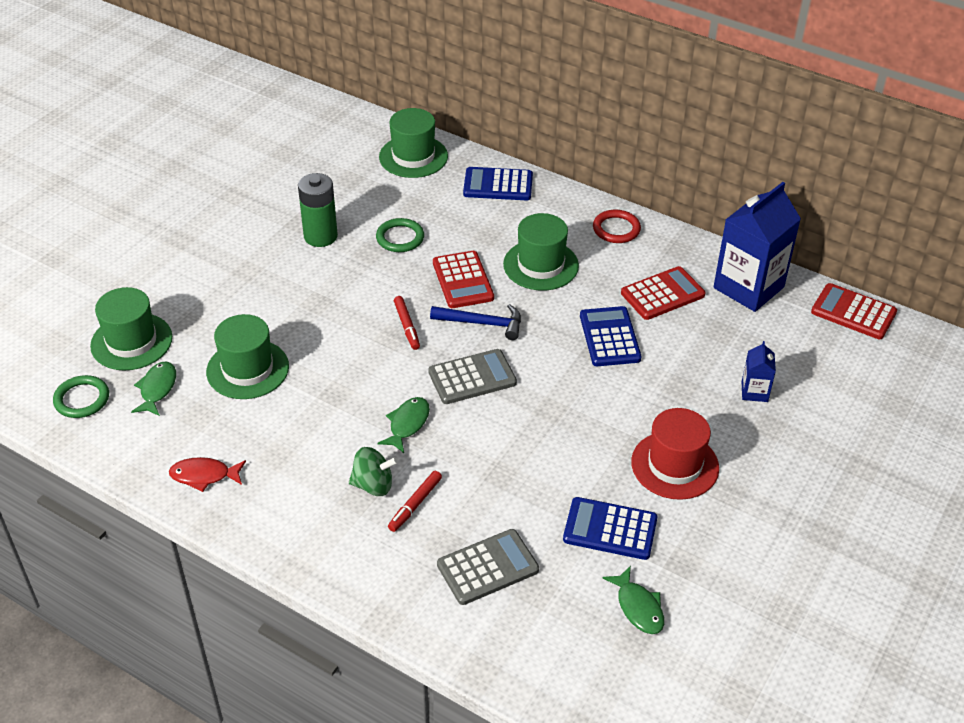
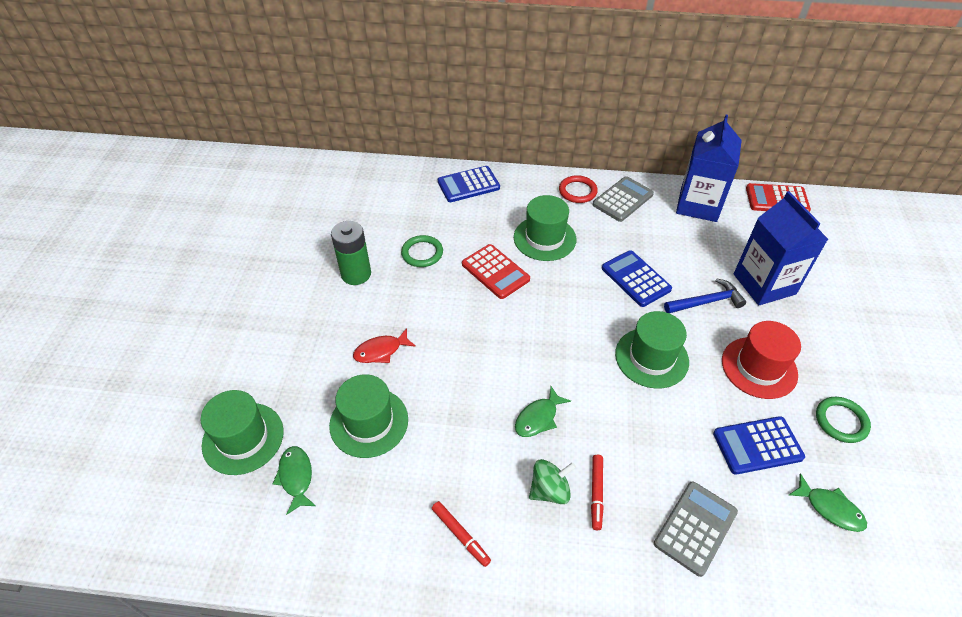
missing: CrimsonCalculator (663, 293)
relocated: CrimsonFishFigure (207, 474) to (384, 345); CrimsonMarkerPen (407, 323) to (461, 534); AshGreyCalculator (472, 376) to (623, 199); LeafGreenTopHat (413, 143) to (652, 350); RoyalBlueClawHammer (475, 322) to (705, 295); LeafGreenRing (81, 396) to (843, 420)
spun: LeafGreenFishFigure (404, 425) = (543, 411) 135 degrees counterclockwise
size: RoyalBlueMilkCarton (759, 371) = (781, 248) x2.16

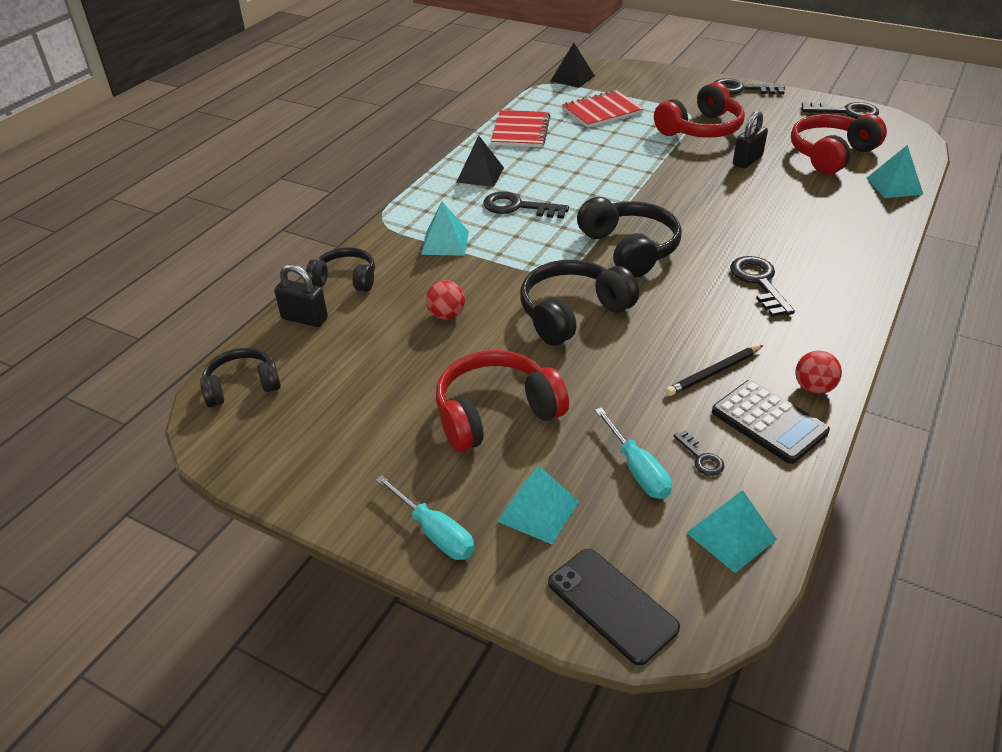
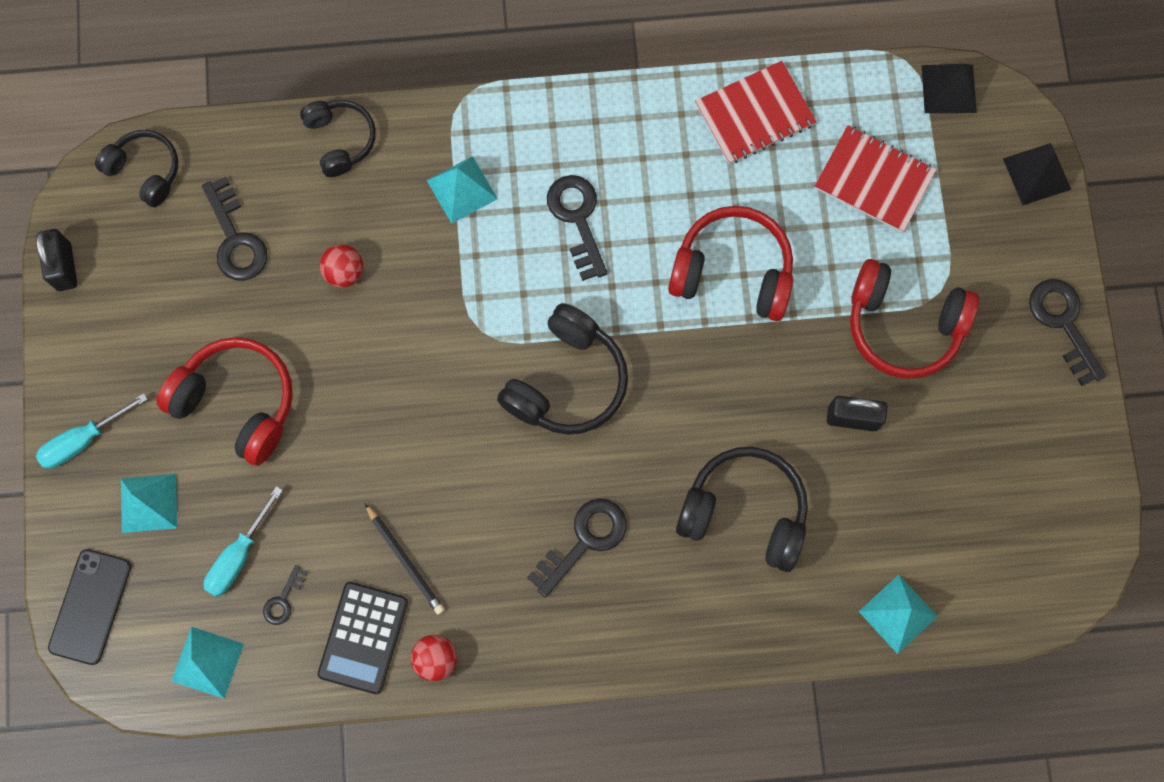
relocated: JetBlackPadlock (301, 295) to (56, 260); JetBlackLatchkey (840, 110) to (235, 229); CrimsonHeadset (839, 144) to (730, 263); JetBlackHeadset (579, 303) to (742, 509); JetBlackSolidPyramid (480, 161) to (1037, 174)
spun: TurquoiseHandScrewdriver (425, 517) = (92, 430) 45 degrees clockwise; JetBlackLeadPencil (714, 370) = (405, 559) 150 degrees counterclockwise

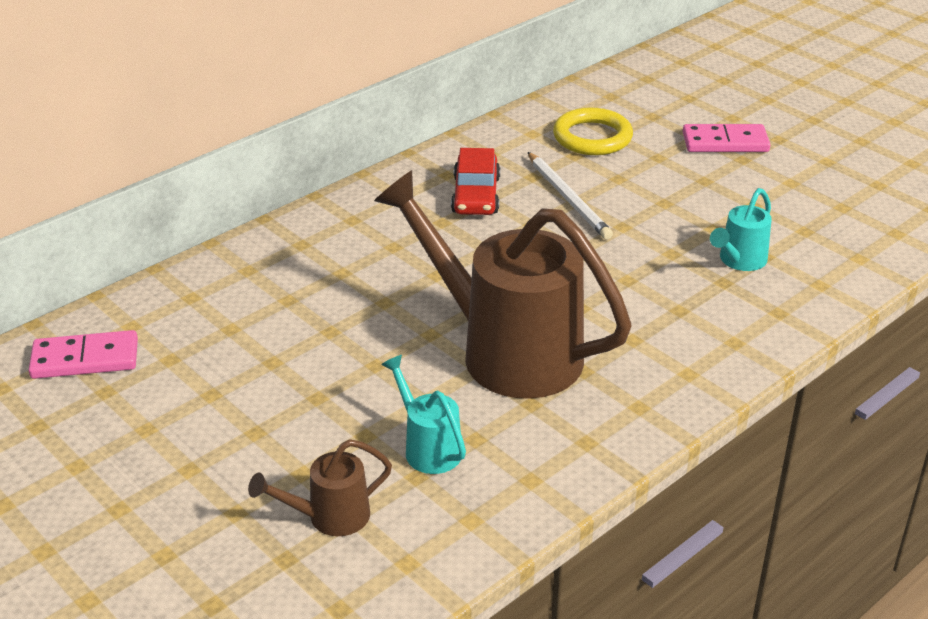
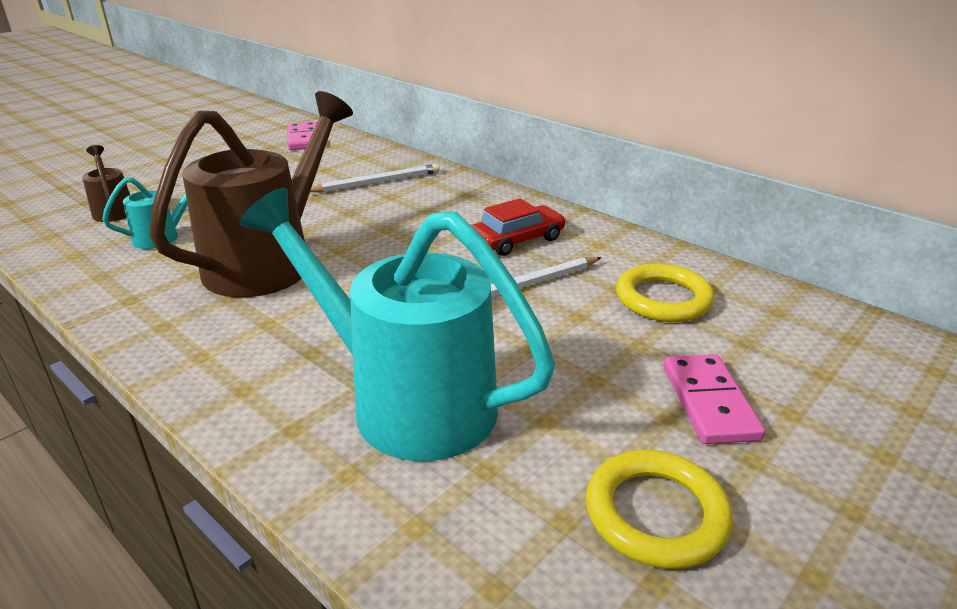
appeared: PureWhiteLeadPencil (375, 178); YellowRing (659, 509)
spun: CrimsonCar (475, 181) = (518, 227) 150 degrees clockwise
size: TurquoiseSprinklingCan (741, 229) = (398, 324) x2.28

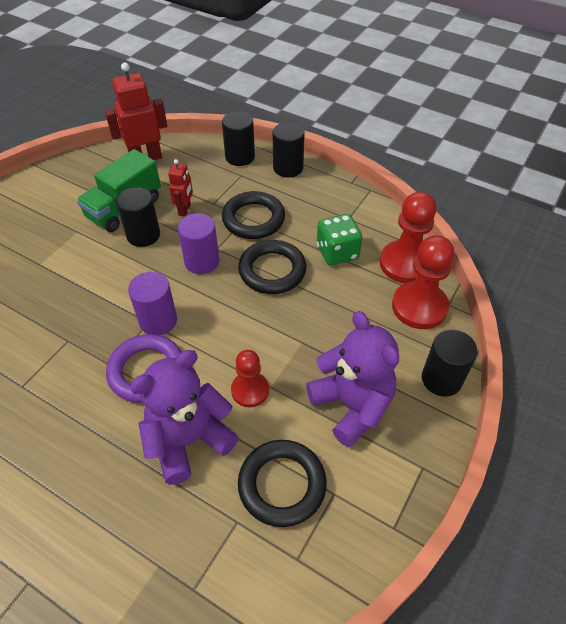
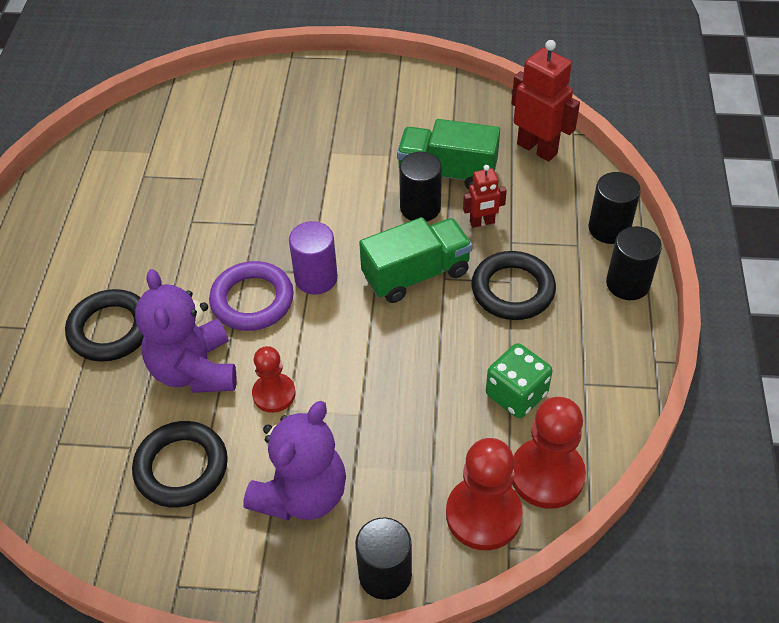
relocated: JetBlackRing (272, 267) to (104, 325)
exchanged: RoyalPurpleCylinderShape (198, 243) to LeafGreenTruck (415, 260)
spun: RoyalPurpleTeddyBear (184, 417) = (185, 331) 135 degrees counterclockwise

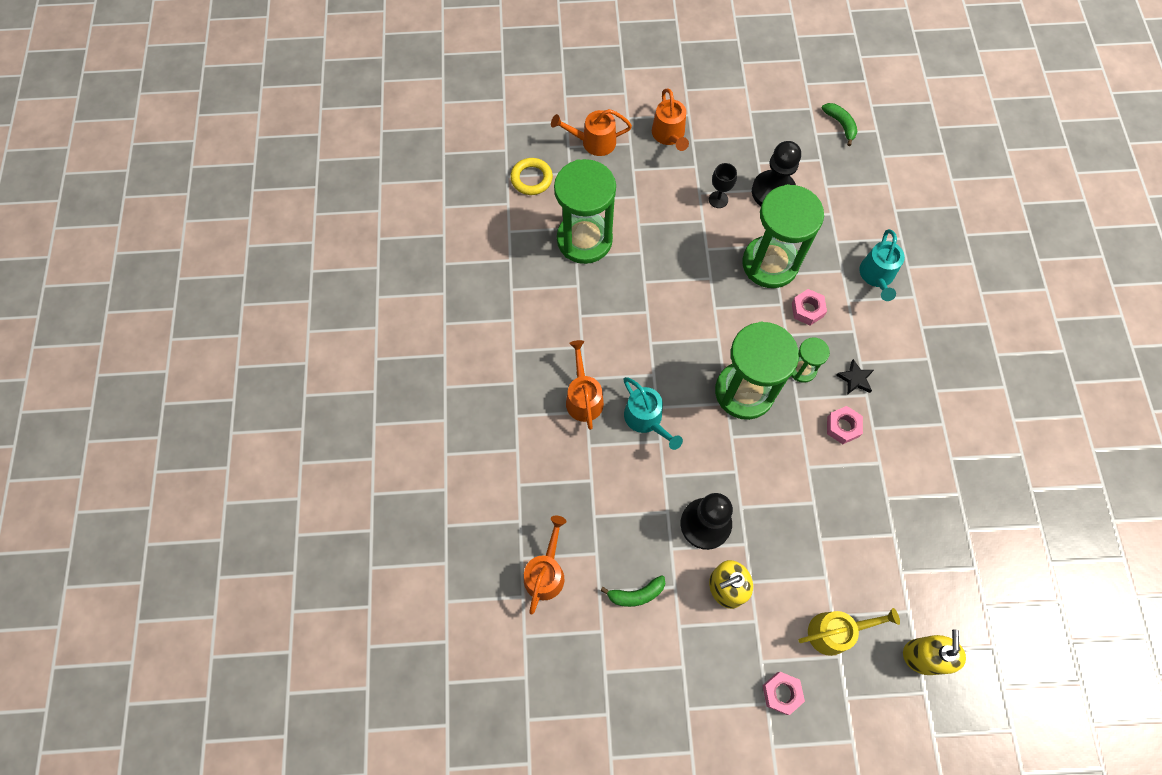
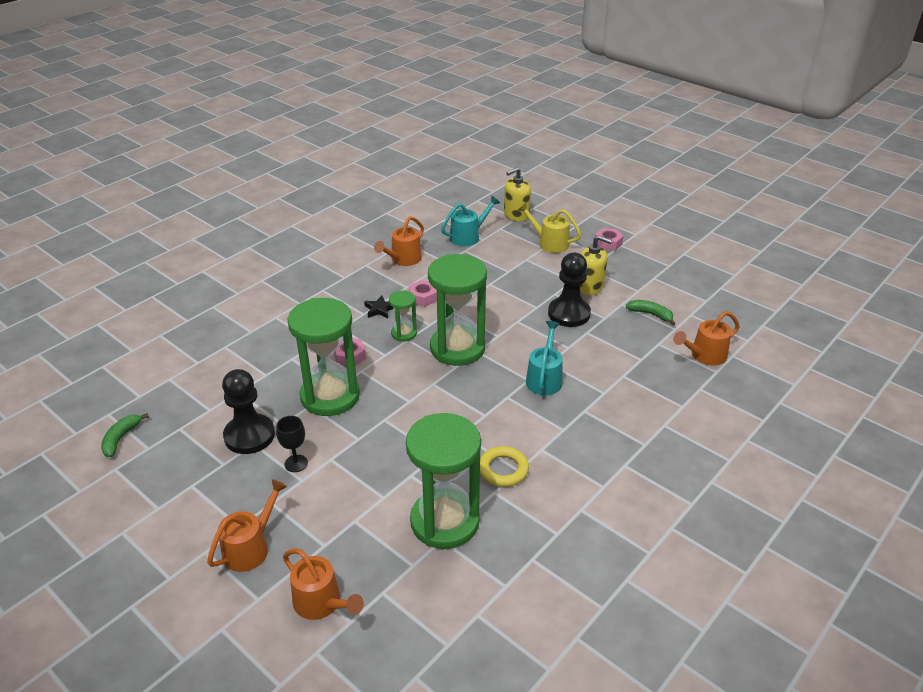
relocated: OrangeSprinklingCan (585, 385) to (399, 241); TurquoiseSprinklingCan (882, 265) to (470, 221); YellowRing (531, 176) to (504, 466)

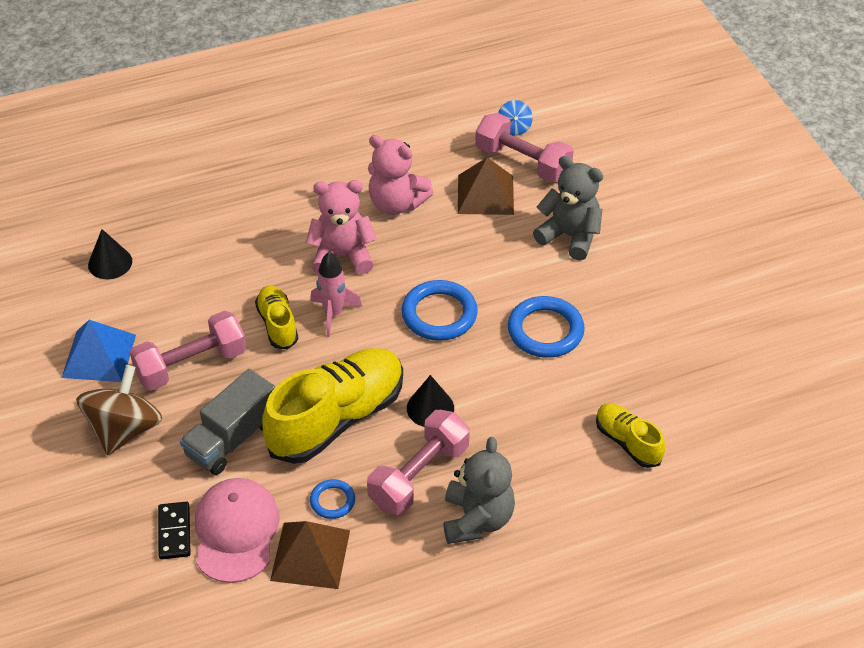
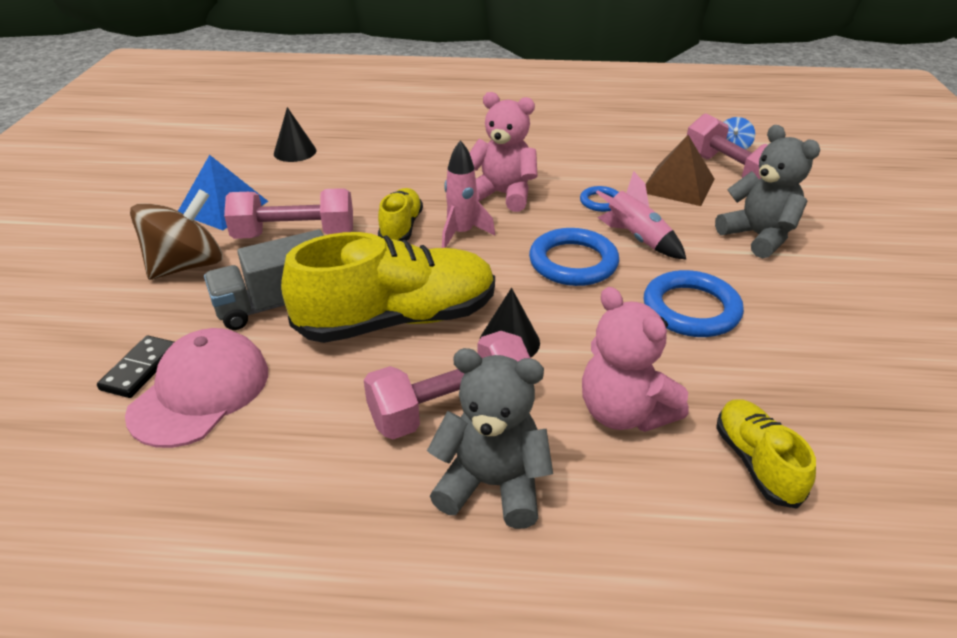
missing: RussetSolidPyramid (310, 555)
appeared: RosePinkSpaceship (641, 215)
relocated: RoyalBlueRing (332, 499) to (599, 199); RosePinkTeddyBear (400, 175) to (635, 359)
spun: AshGreyTeddyBear (479, 490) = (490, 438) 105 degrees counterclockwise

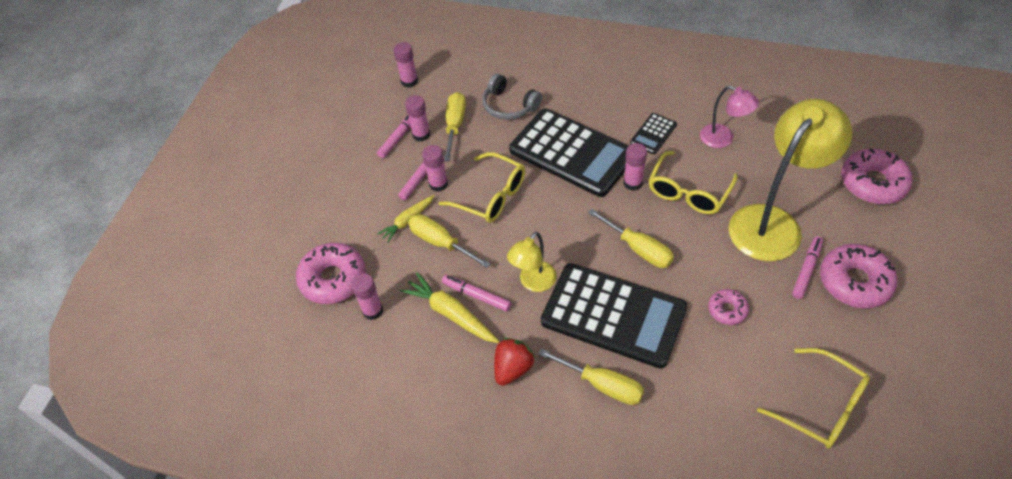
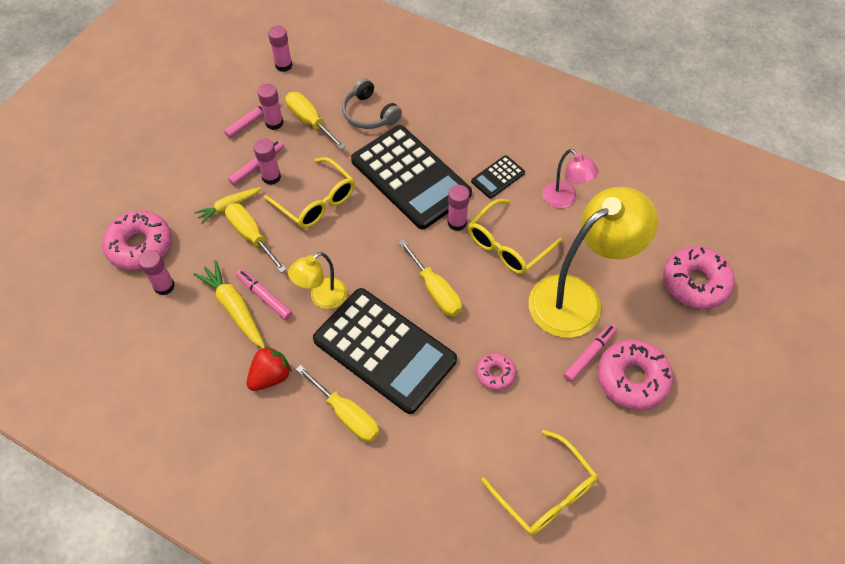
spun: YellowHandScrewdriver (455, 126) = (315, 121) 60 degrees counterclockwise

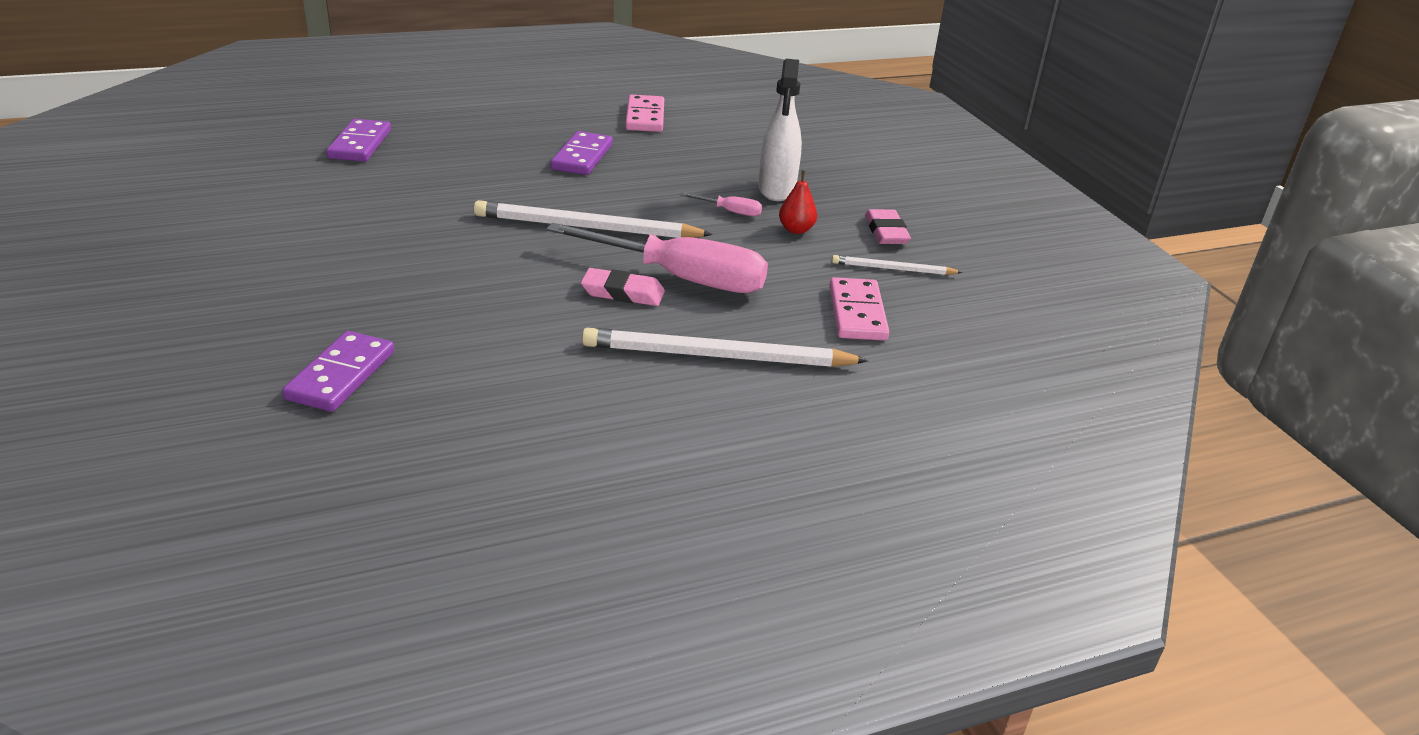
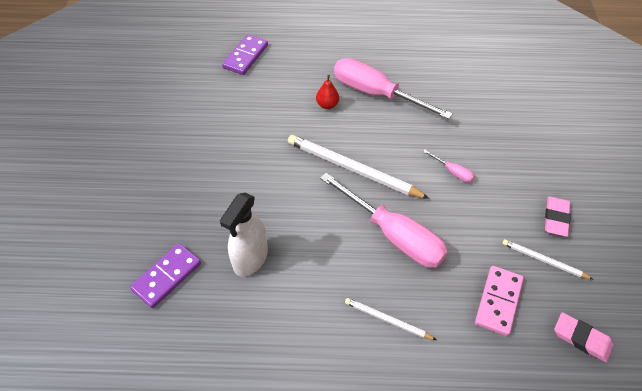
missing: RosePinkDominoPiece (644, 113)
relocated: PureWhiteSprayer (780, 130) to (244, 235); CrimsonToyPear (798, 202) to (327, 92); RosePinkEraser (623, 287) to (584, 337)
exchanged: RoyalPurpleDominoPiece (582, 153) to RosePinkHandScrewdriver (393, 88)
size: PureWhiteLeadPencil (725, 347) = (390, 319) x0.53

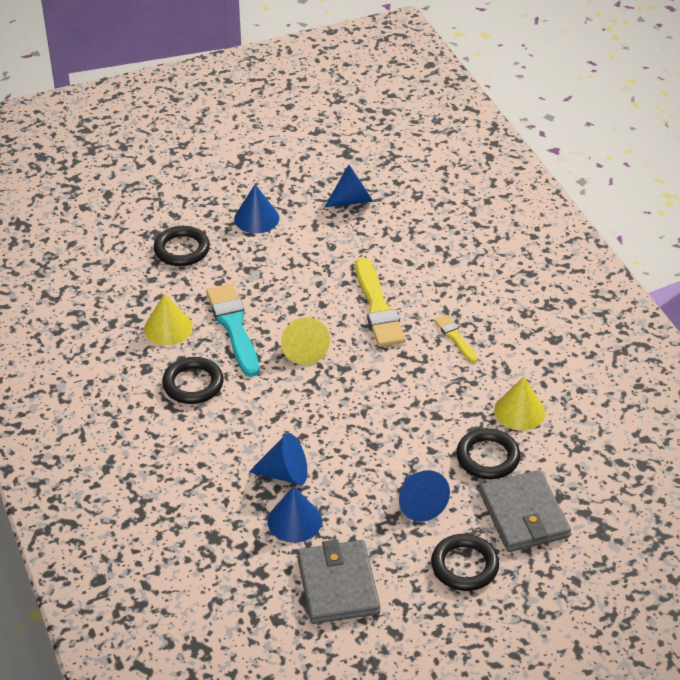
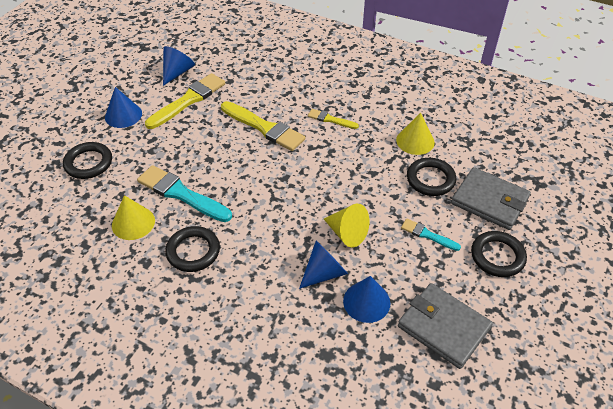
appeared: YellowPaintBrush (185, 101)
relocated: YellowCone (305, 341) to (346, 225)
exchanged: RoyalBlueCone (424, 496) to TurquoisePaintBrush (431, 235)

